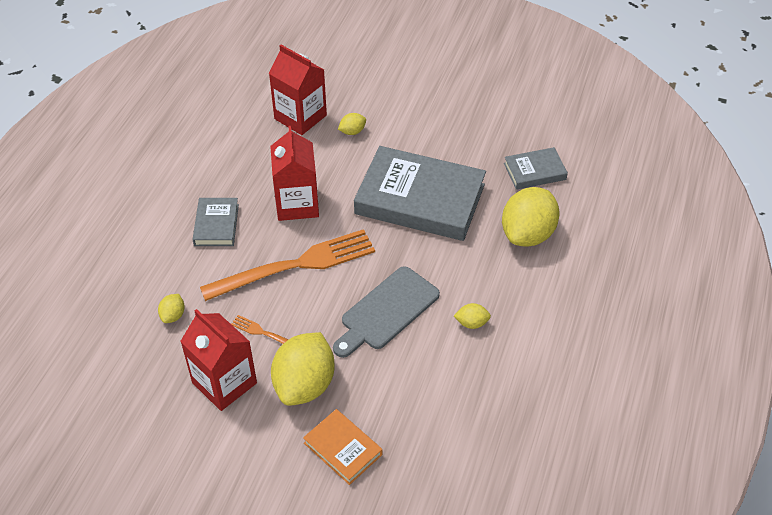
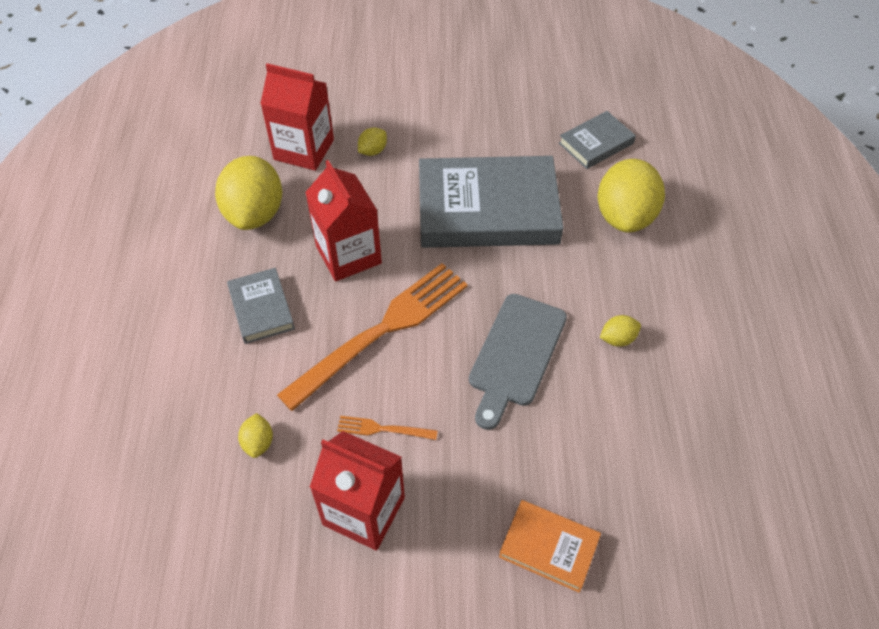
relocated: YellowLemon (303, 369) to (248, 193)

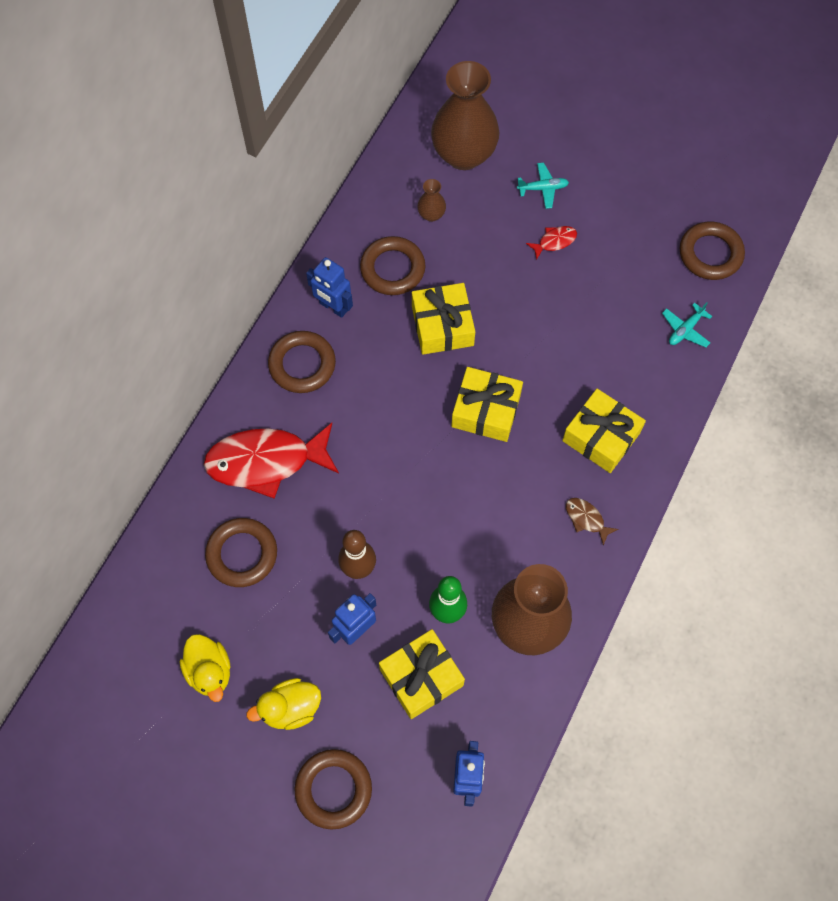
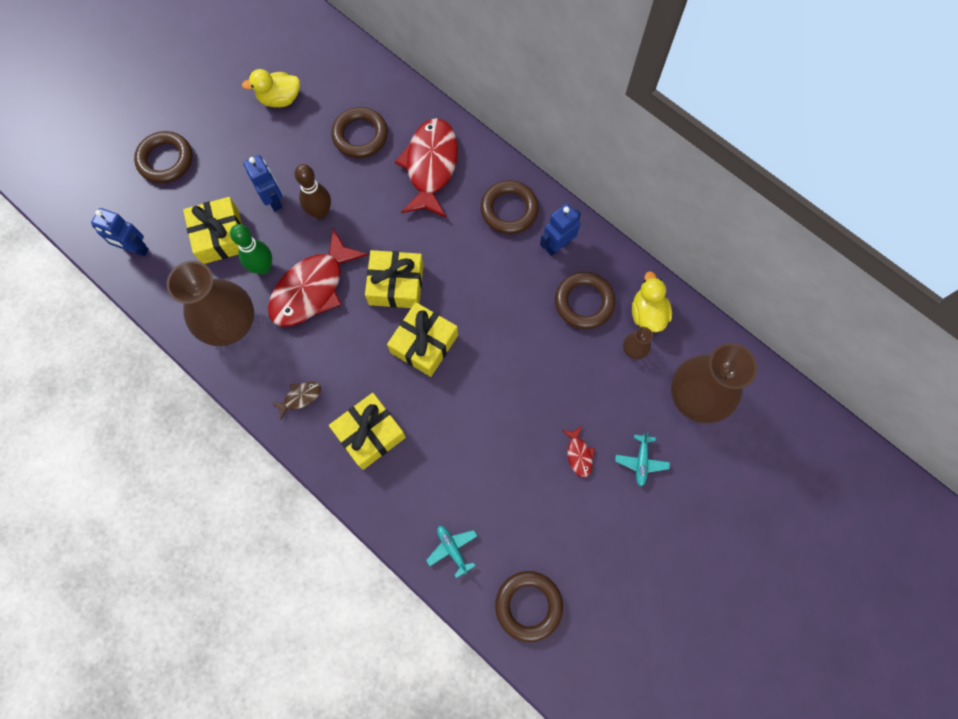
appeared: CrimsonFishFigure (318, 277)
relocated: YellowWrappedGift (443, 319) to (394, 279); YellowToyDuck (283, 704) to (652, 301)

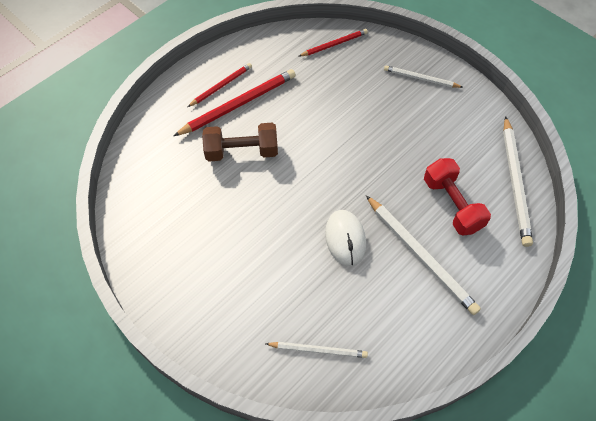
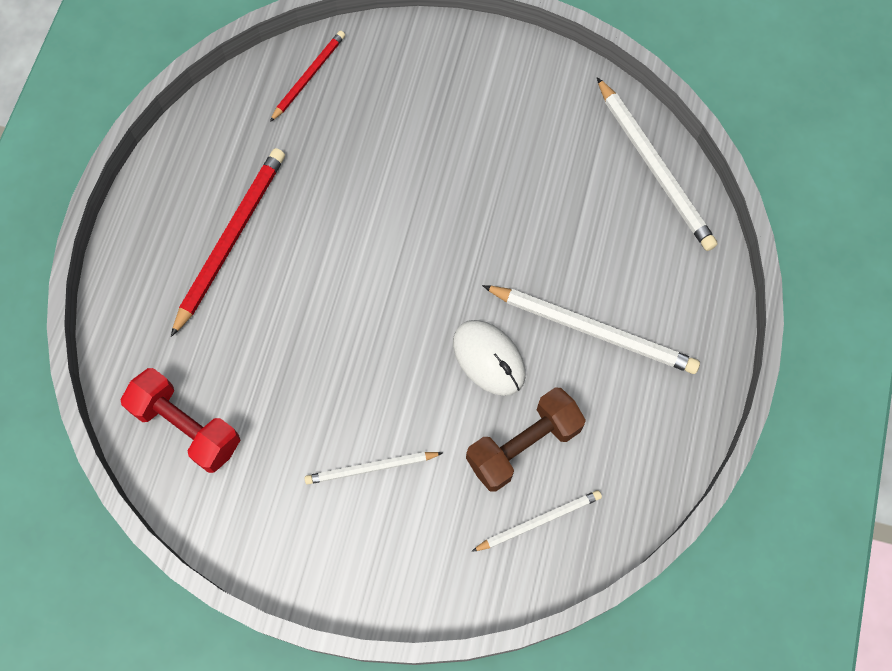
missing: CrimsonLeadPencil (220, 85)
relocated: CrimsonDumbbell (457, 197) to (180, 420); PureWhiteLeadPencil (423, 76) to (373, 468); RussetDumbbell (240, 142) to (526, 439)

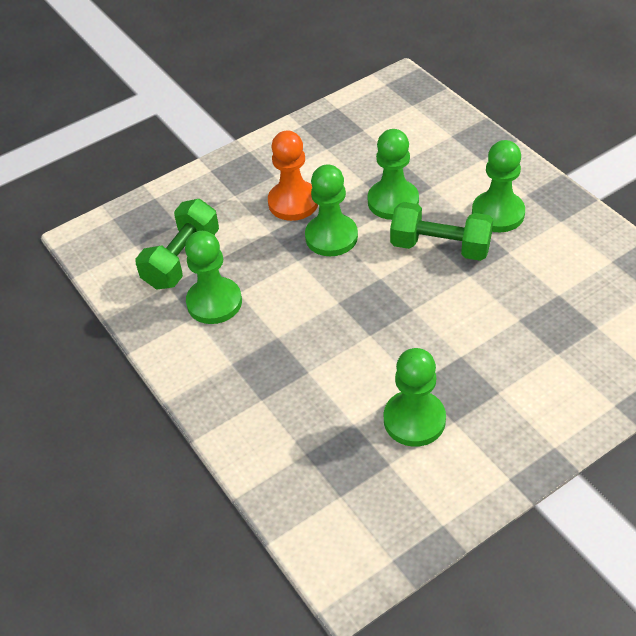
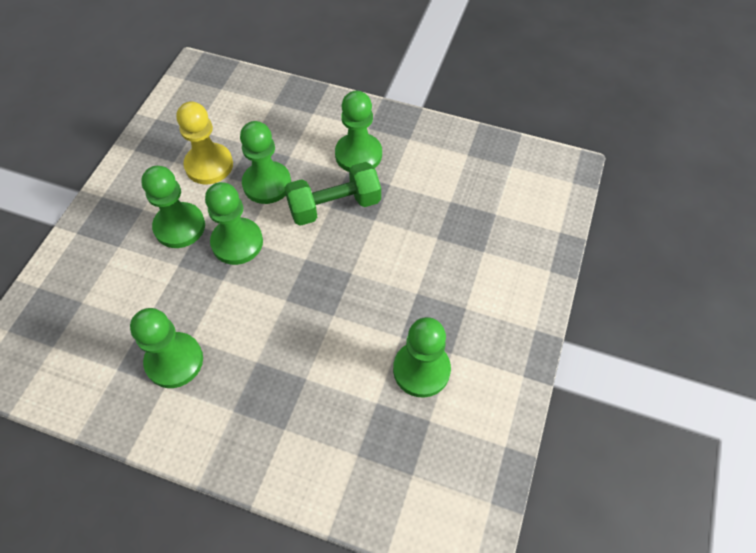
missing: LeafGreenDumbbell (177, 244)
appeared: YellowPawn (205, 143)
colour: OrangePawn (293, 175) to LeafGreenPawn (173, 207)

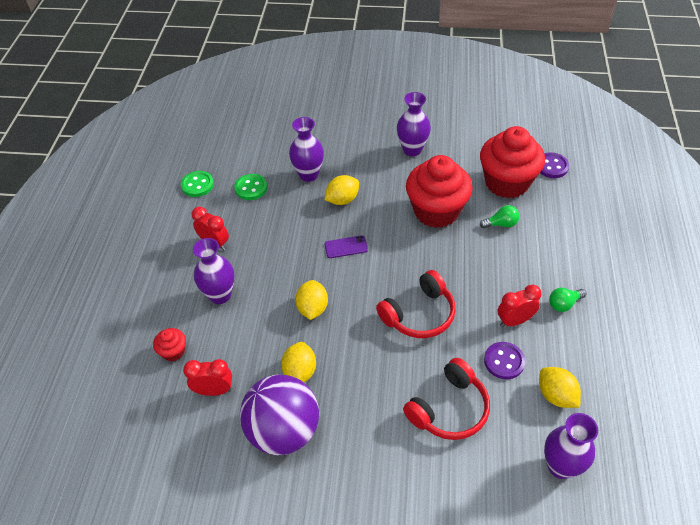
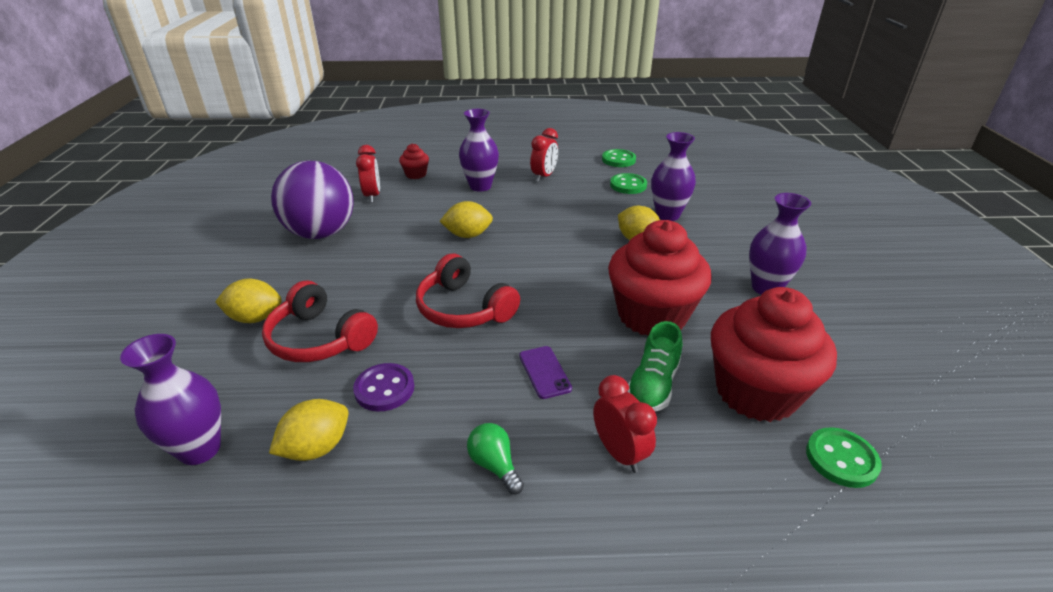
relocated: YellowLemon (298, 362) to (248, 300); RoyalPurplePhone (346, 246) to (545, 372); CrimsonAlarmClock (519, 306) to (625, 424)
exchanged: LeafGreenBulb (500, 216) to LeafGreenShoe (654, 366)
colour: RoyalPurpleShirtButton (554, 165) to LeafGreenShirtButton (844, 457)

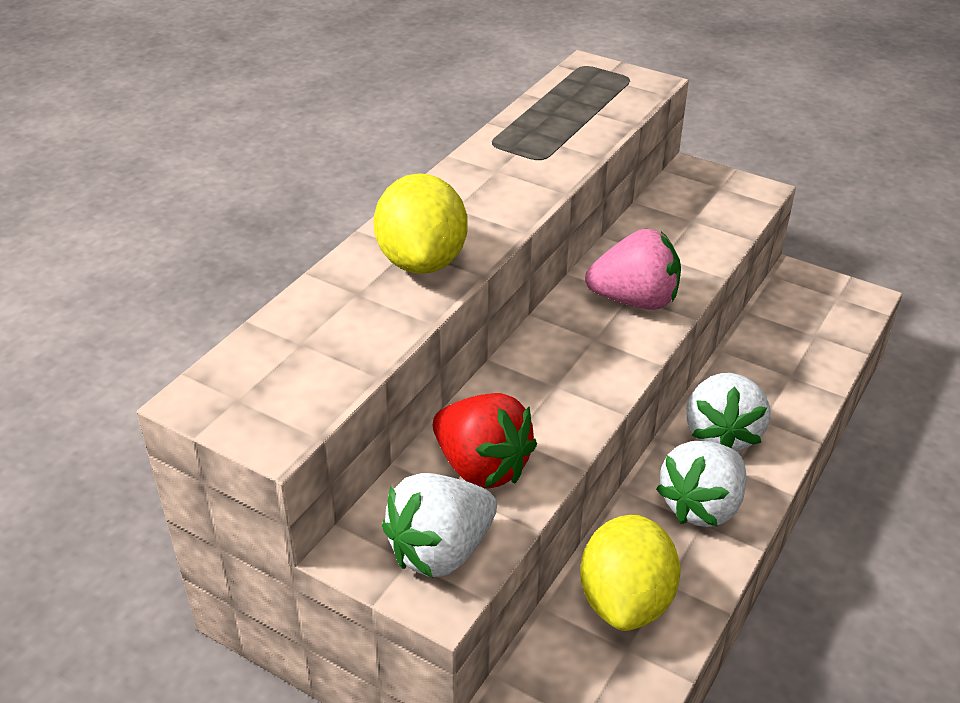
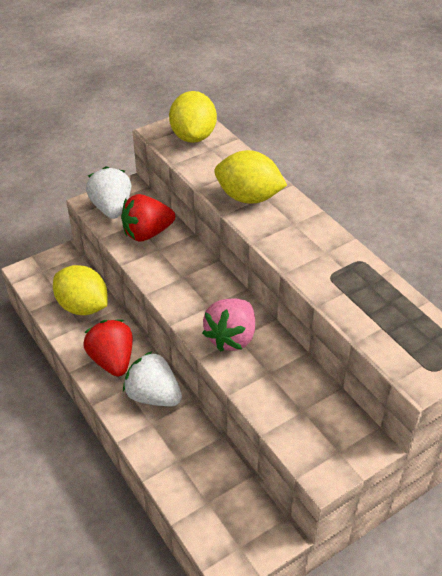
appeared: YellowLemon (193, 117)
colour: PureWhiteStrawberry (701, 484) to CrimsonStrawberry (108, 348)

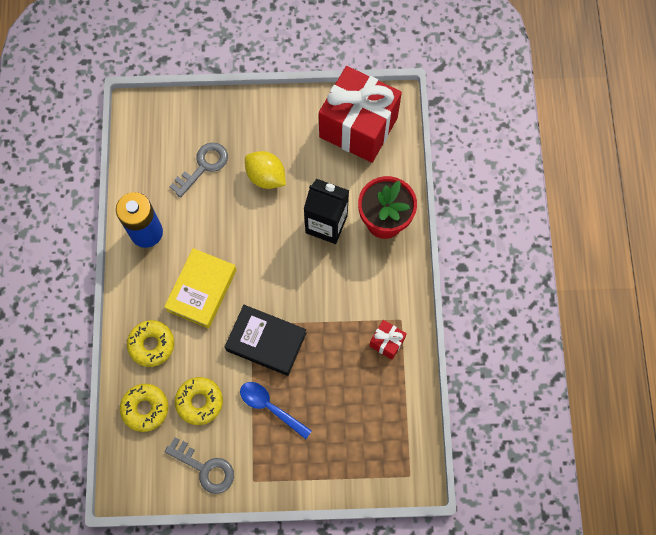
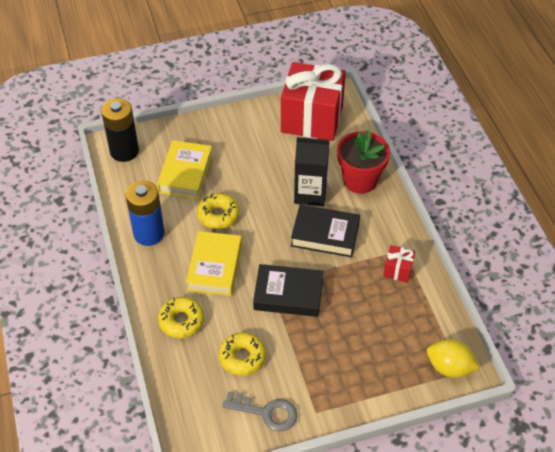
missing: RoyalBlueSpoon (276, 410)
appeared: JetBlackAaBattery (120, 130); JetBlackHardcover (325, 231)
relocated: YellowDonut (144, 408) to (218, 211); YellowLemon (265, 170) to (453, 358)
exchanged: AshGreyLatchkey (198, 170) to YellowHardcover (184, 169)

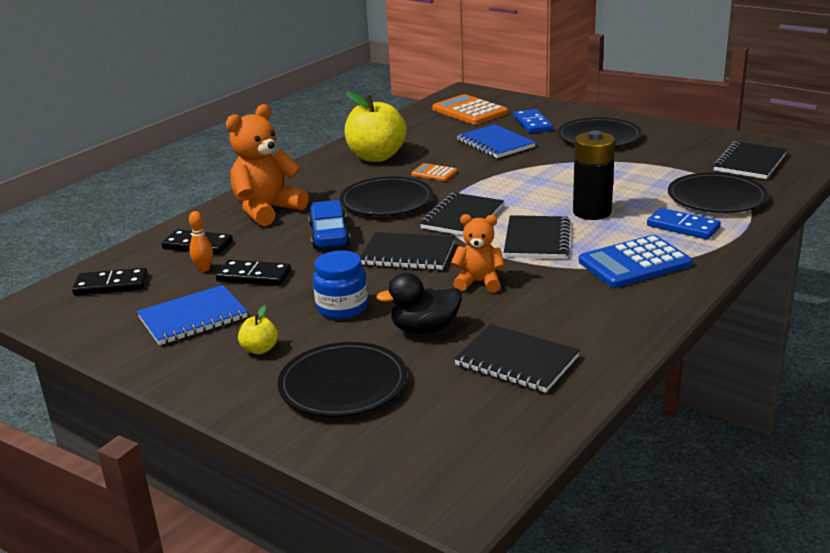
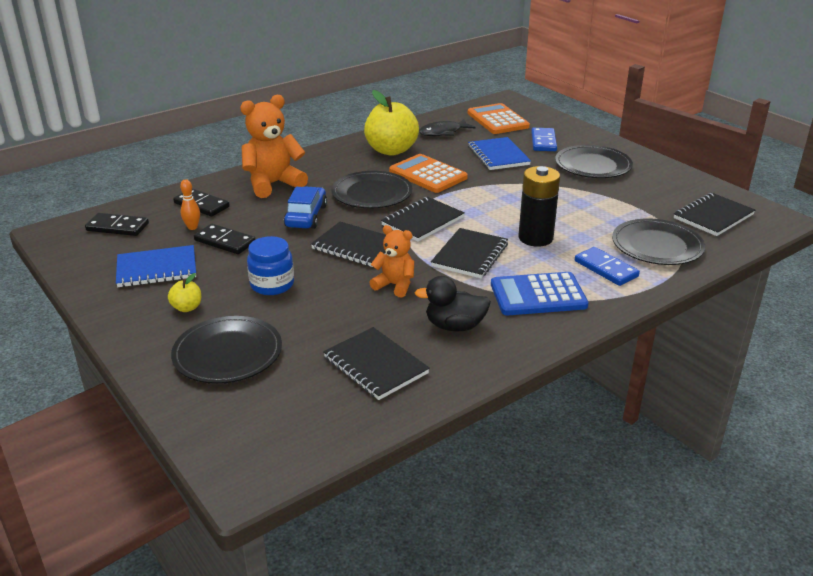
appeared: JetBlackFishFigure (447, 127)
relocated: JetBlackToyDuck (419, 303) to (453, 304)
size: OrangeCalculator (434, 172) = (428, 173) x1.94

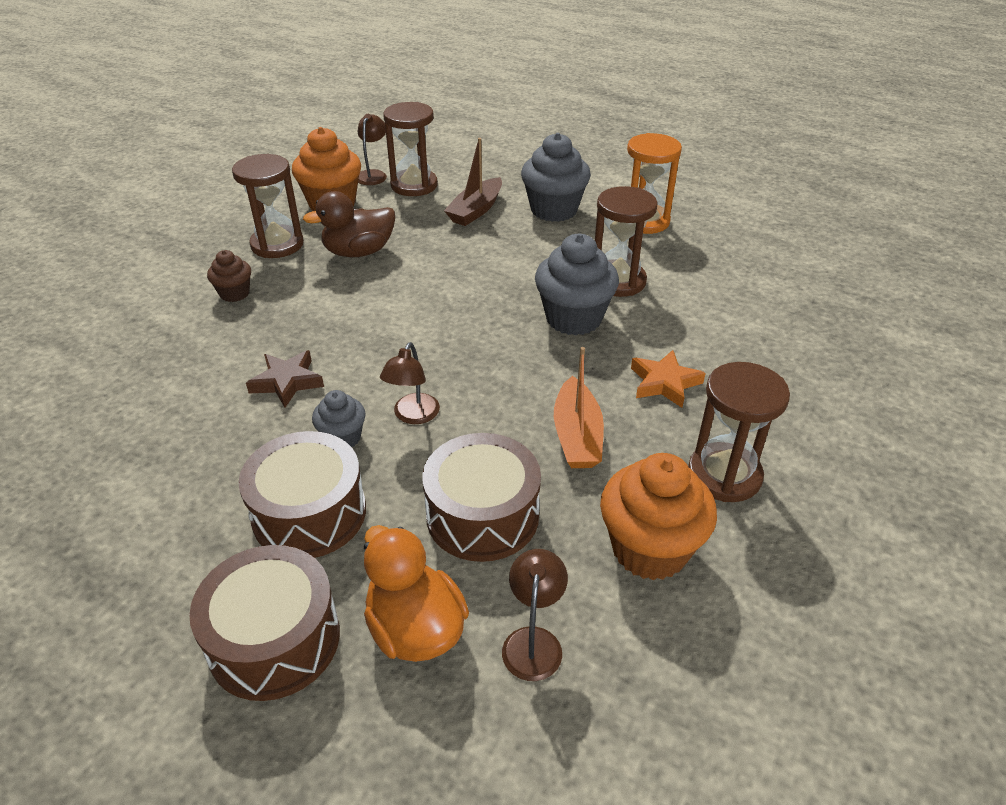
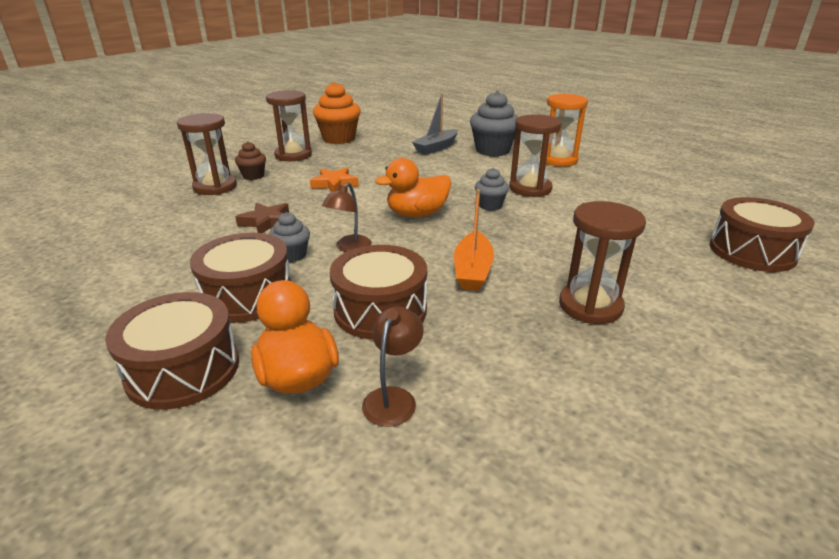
missing: RussetToyDuck (349, 224); RussetReadingLamp (372, 149); OrangeFairyCake (658, 516)
appeared: OrangeToyDuck (413, 187); RussetSnareDrum (762, 234)
relocated: RussetSandglass (410, 149) to (207, 154); OrangeStar (668, 379) to (334, 180)
colour: RussetBoat (473, 182) to AshGreyBoat (435, 124)
size: AshGreyFairyCake (577, 284) = (492, 189) x0.54

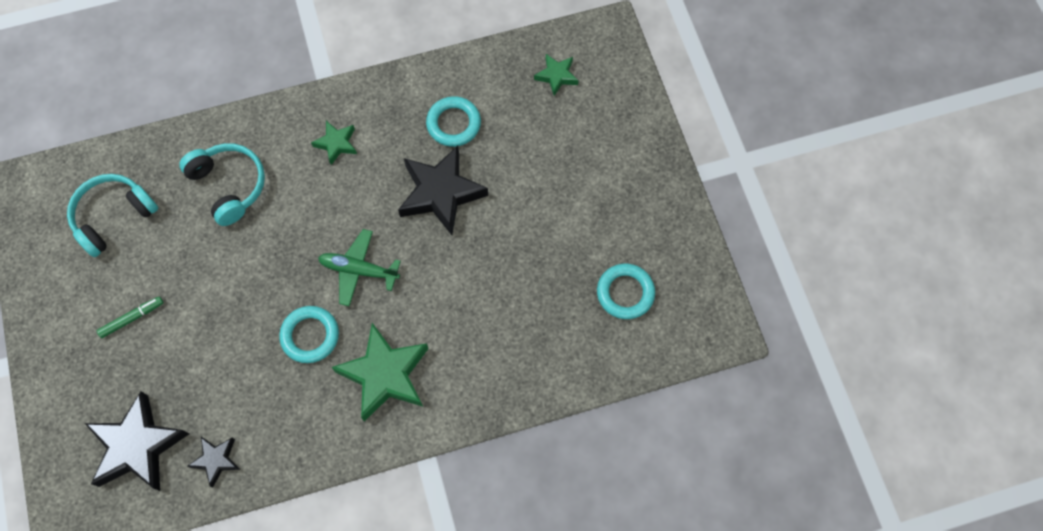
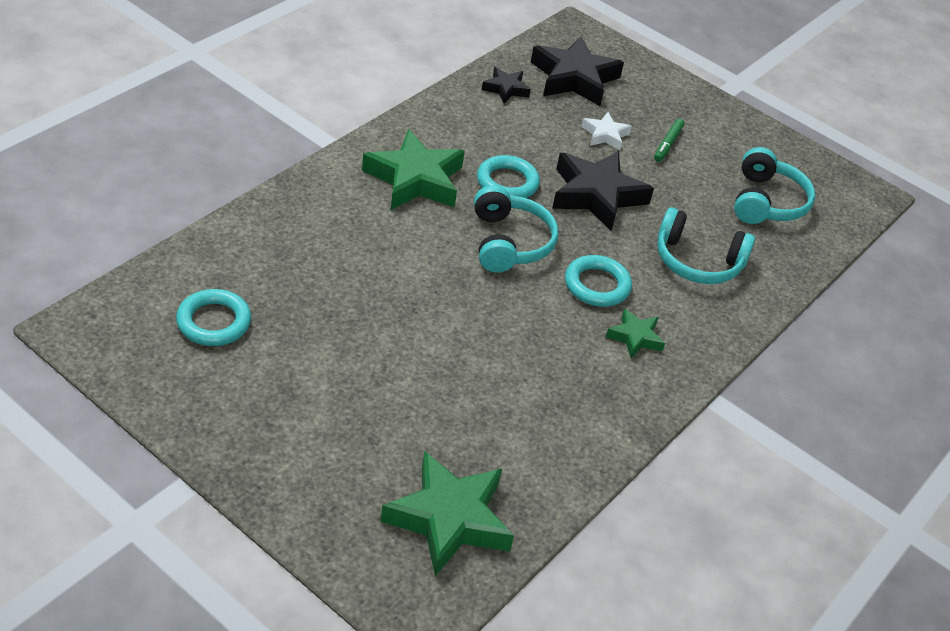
appeared: PureWhiteStar (606, 131)
relocated: JetBlackStar (443, 190) to (603, 191); TurquoiseRing (453, 121) to (598, 281)
exchanged: LeafGreenAeroplane (359, 267) to TurquoiseHeadset (516, 229)
size: LeafGreenStar (556, 75) = (447, 513) x1.95

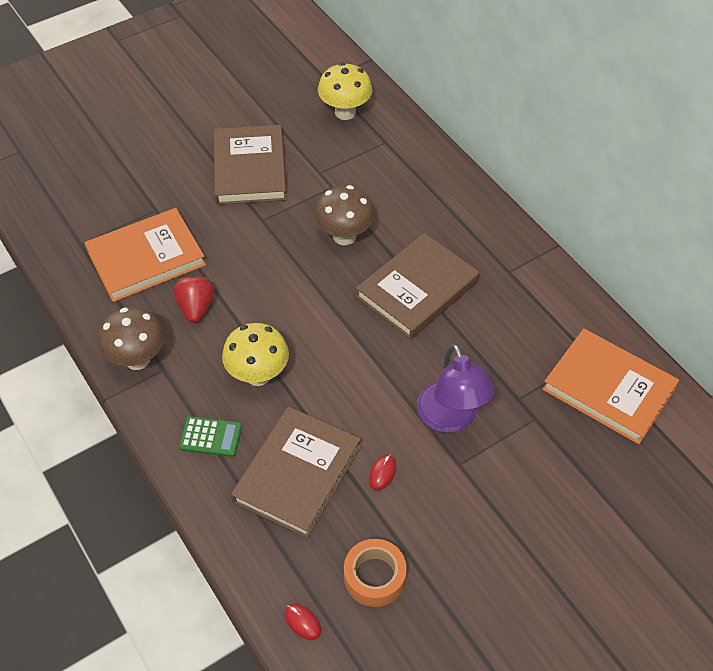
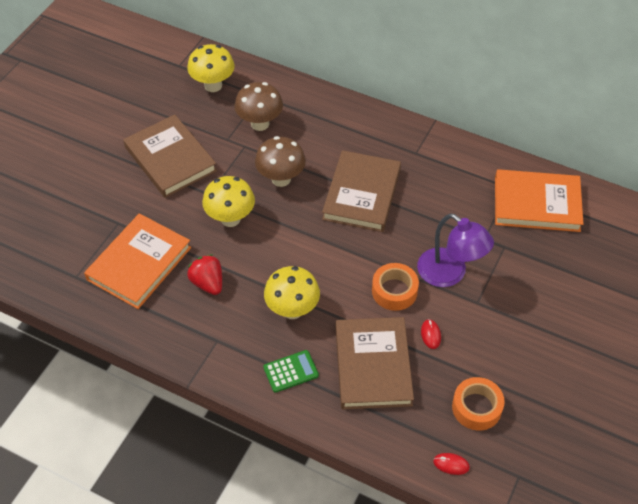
appeared: YellowToadstool (228, 201); OrangeStickyTape (395, 287)
relocated: RussetToadstool (131, 338) to (258, 106)

